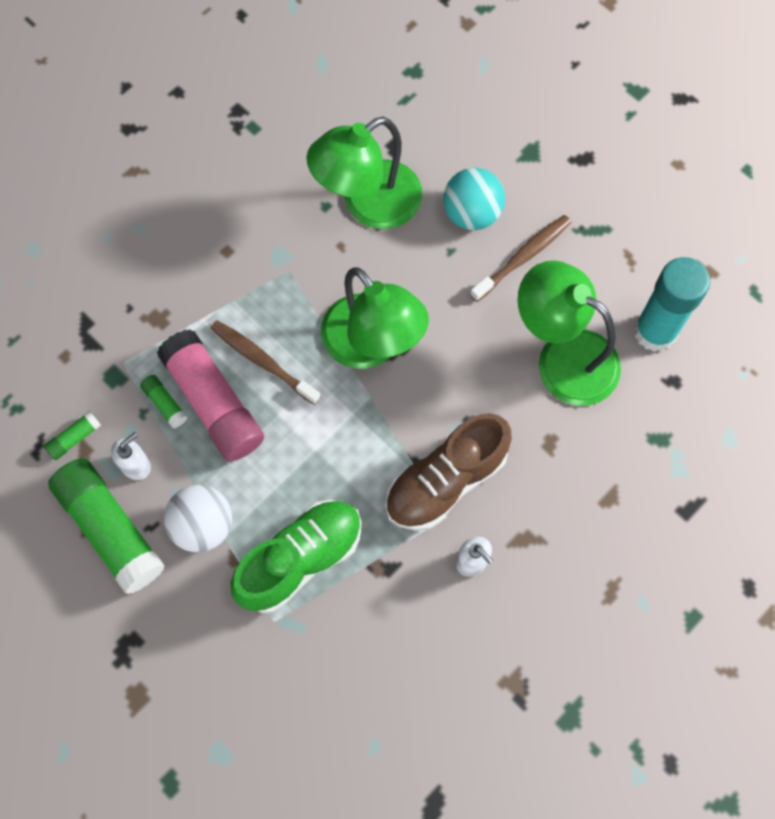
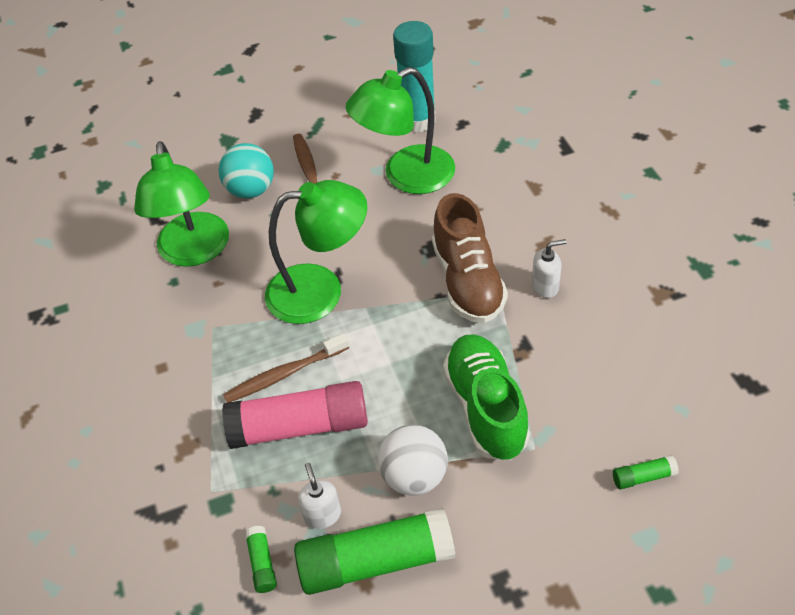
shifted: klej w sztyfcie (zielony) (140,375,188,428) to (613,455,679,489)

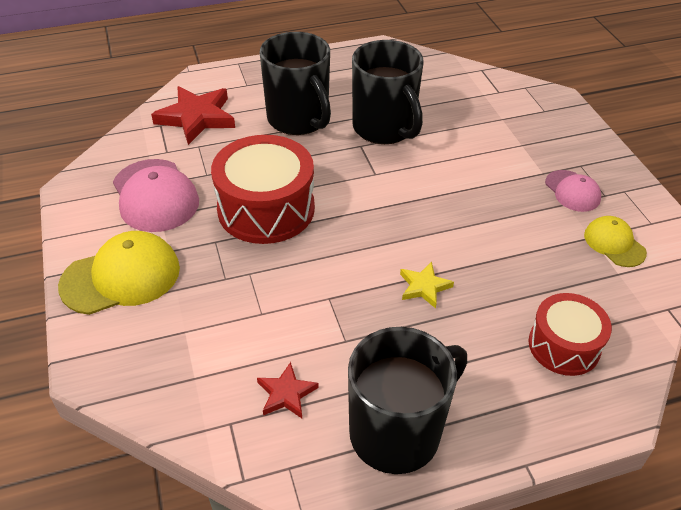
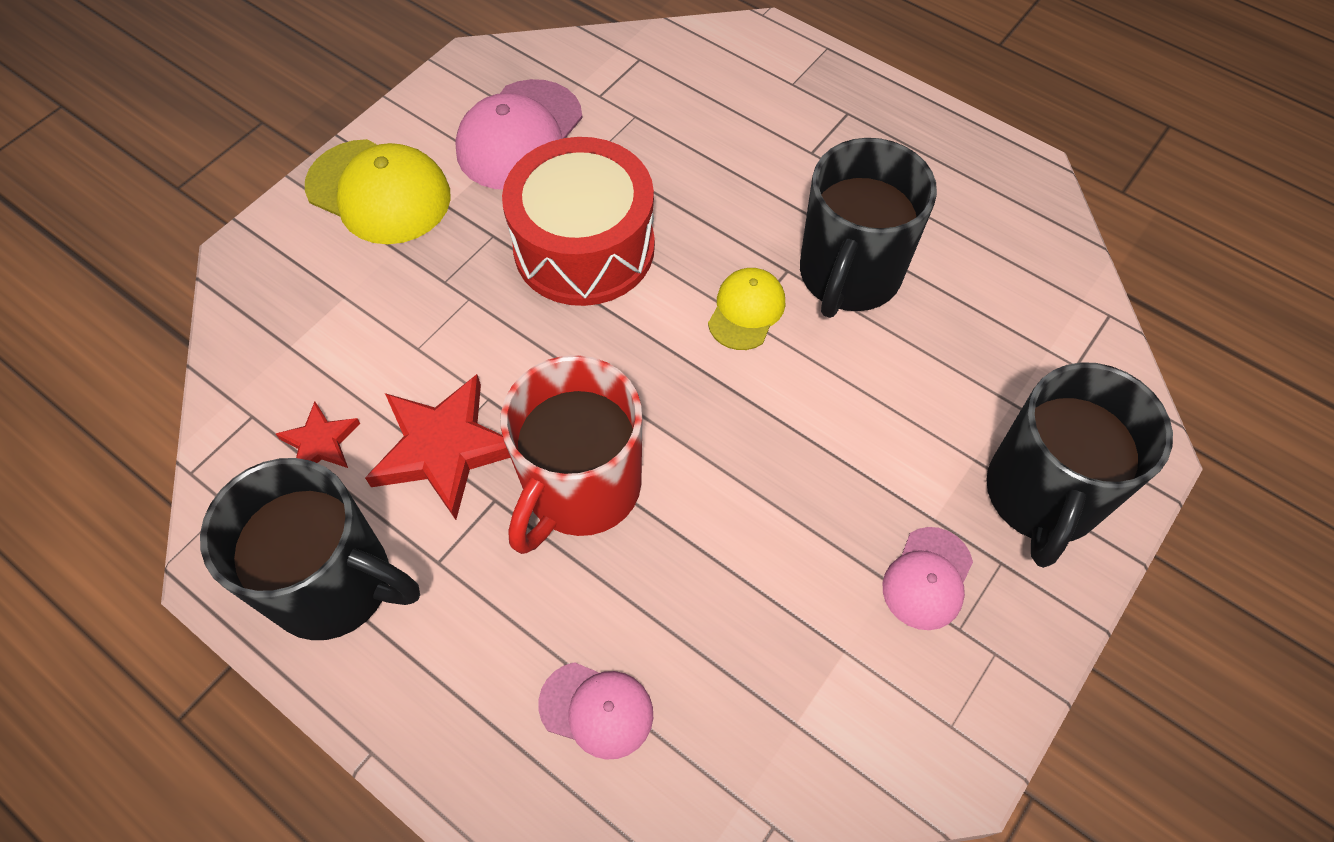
shifted: gwiazda (czerwony) (151,86,235,145) to (365,374,510,520); kubek (czarny) (260,32,331,135) to (986,362,1173,568); czapka (żółty) (584,216,647,267) to (708,268,785,350)
swapped: gwiazda (żółty) (400,262,454,308) to kubek (czerwony) (500,355,642,554); bęben (czerwony) (529,293,612,376) to czapka (różowy) (538,662,653,760)

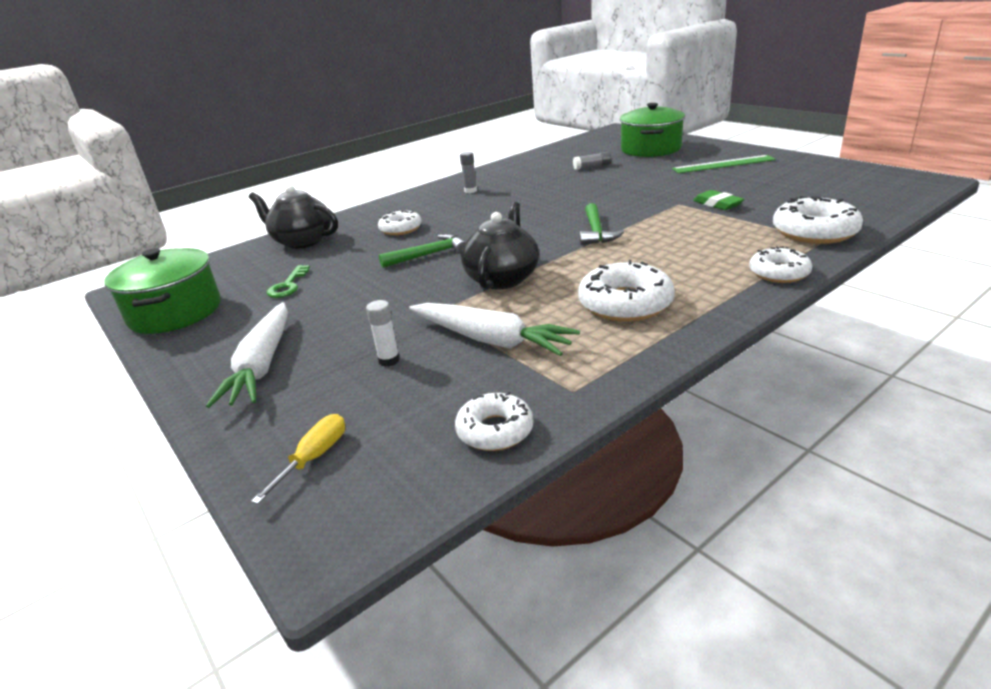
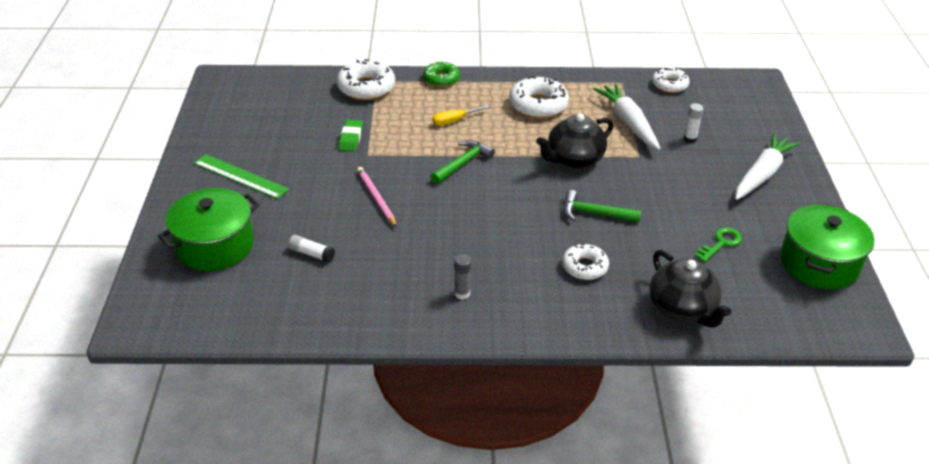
new: ołówek (różowy) (357,167,397,227)
shifted: śrubokręt (żółty) (251,414,345,504) to (433,105,490,126)
repainted: klej w sztyfcie (szary) (573,152,611,170) to klej w sztyfcie (biały) (288,235,335,263); donut (biały) (749,246,812,283) to donut (zielony) (423,61,460,87)

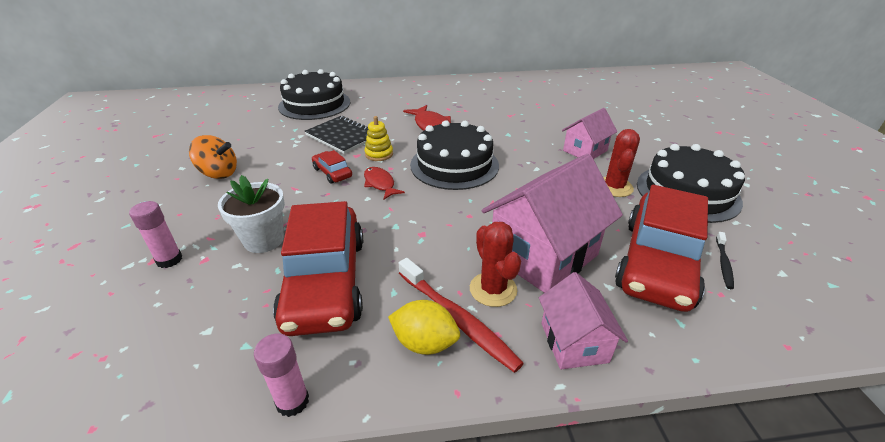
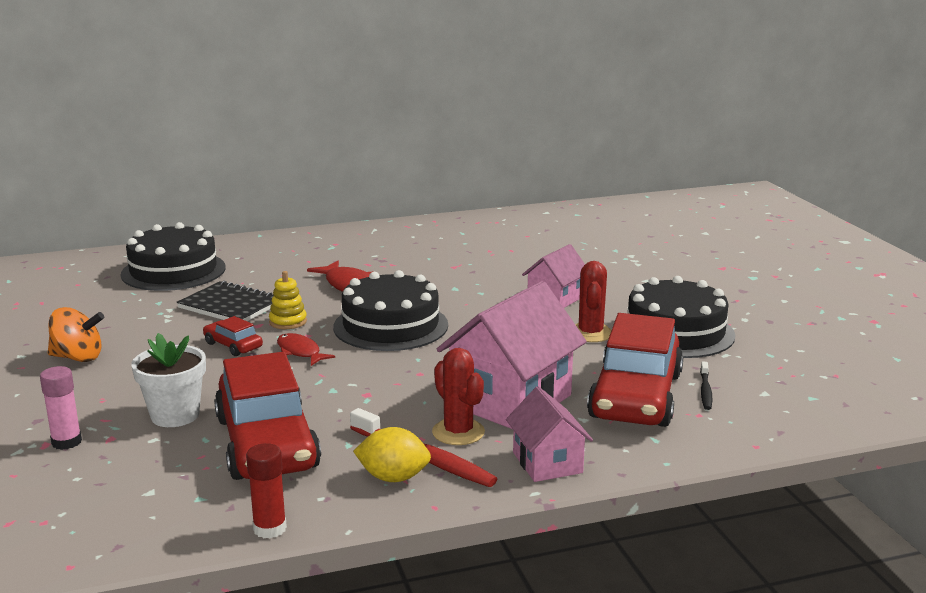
repainted: klej w sztyfcie (różowy) (254,334,309,417) to klej w sztyfcie (czerwony) (246,443,287,538)

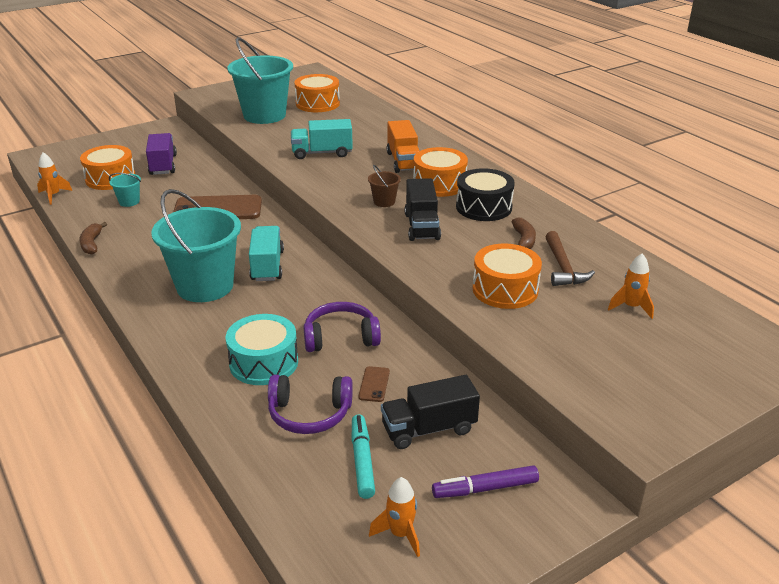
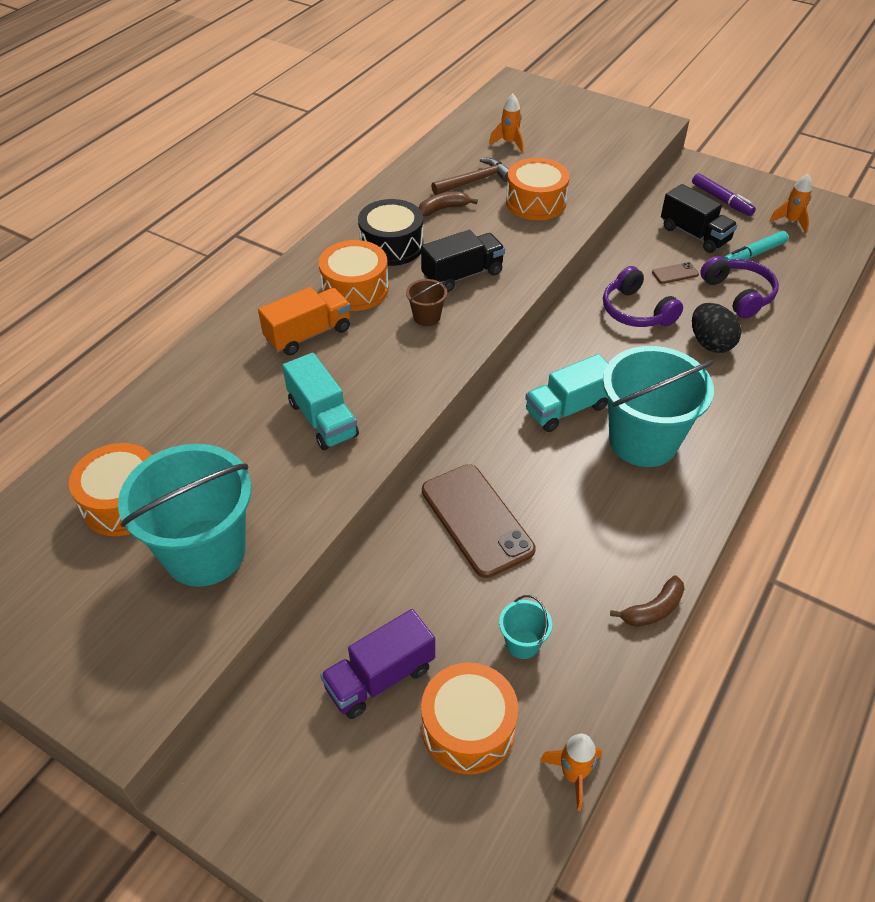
swapped: bęben (turkusowy) (226,314,298,385) to jajko (czarny) (692,303,741,353)

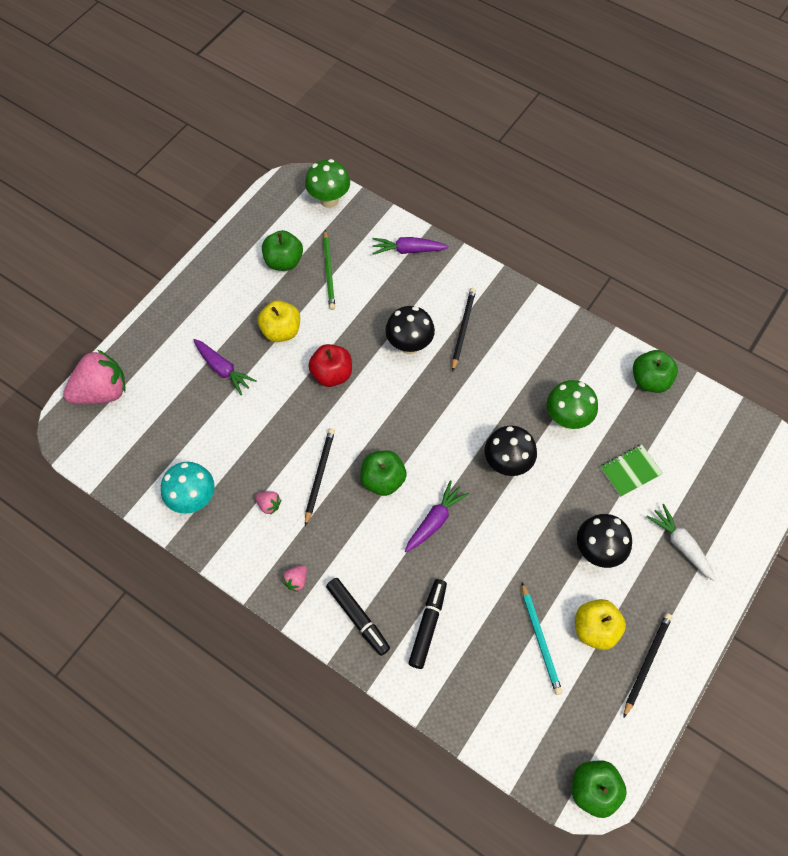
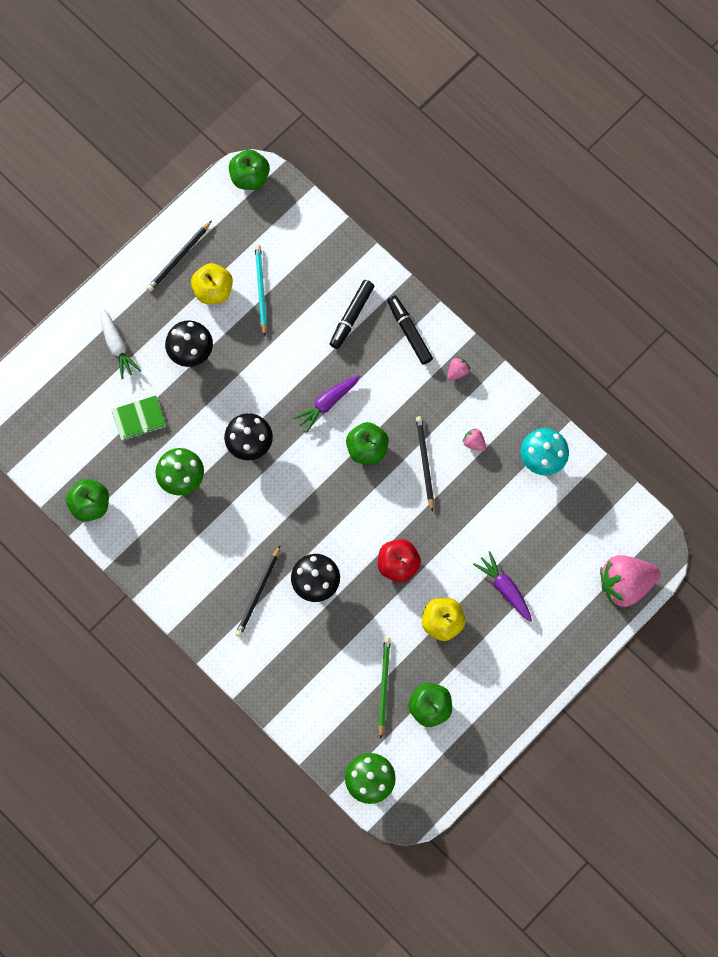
gone: marchewka (fioletowy) (372,237,449,255)
rotated: ołówek (czarny) (305,428,335,526) = (416,416,434,512) 150 degrees clockwise

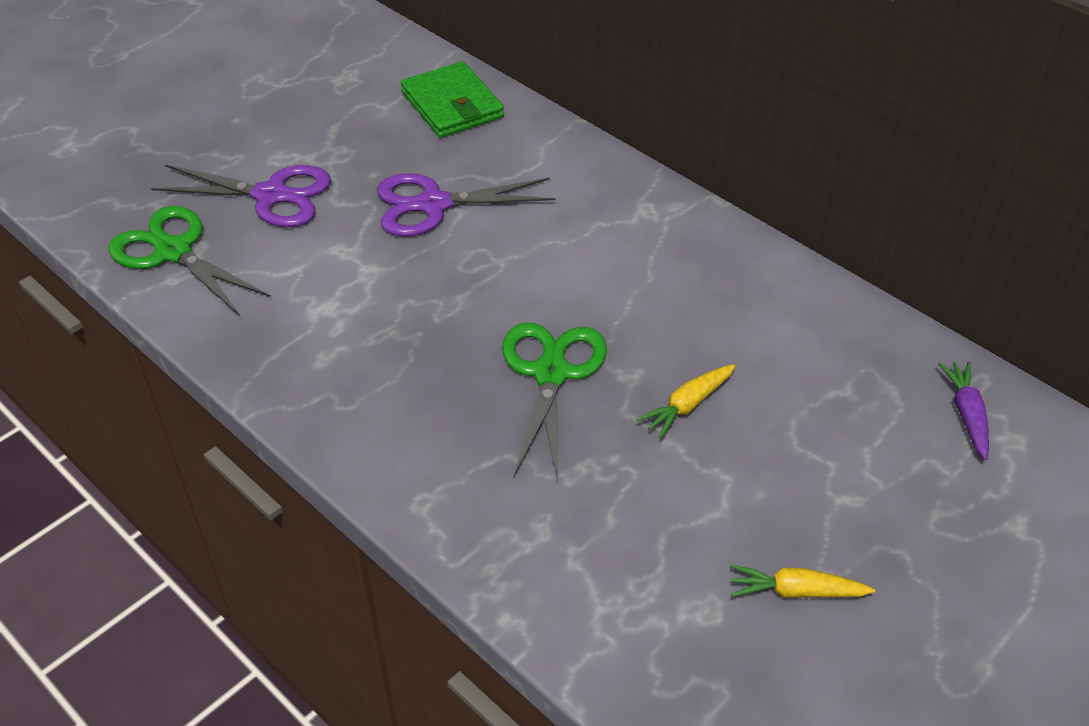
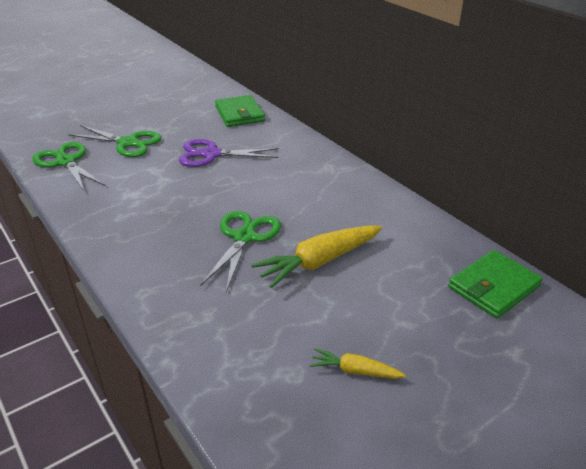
swapped: marchewka (fioletowy) (938,362,989,460) to portfel (zielony) (448,250,543,318)
repainted: nożyczki (fioletowy) (151,165,331,227) to nożyczki (zielony) (68,125,162,157)
scaled: marchewka (żółty) (637,364,736,439) = (251,226,382,288) x1.89

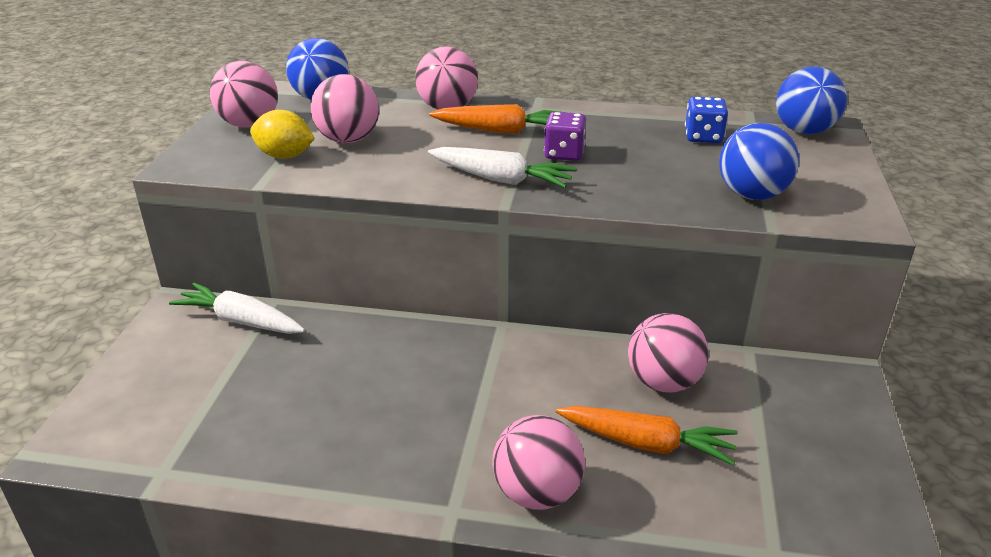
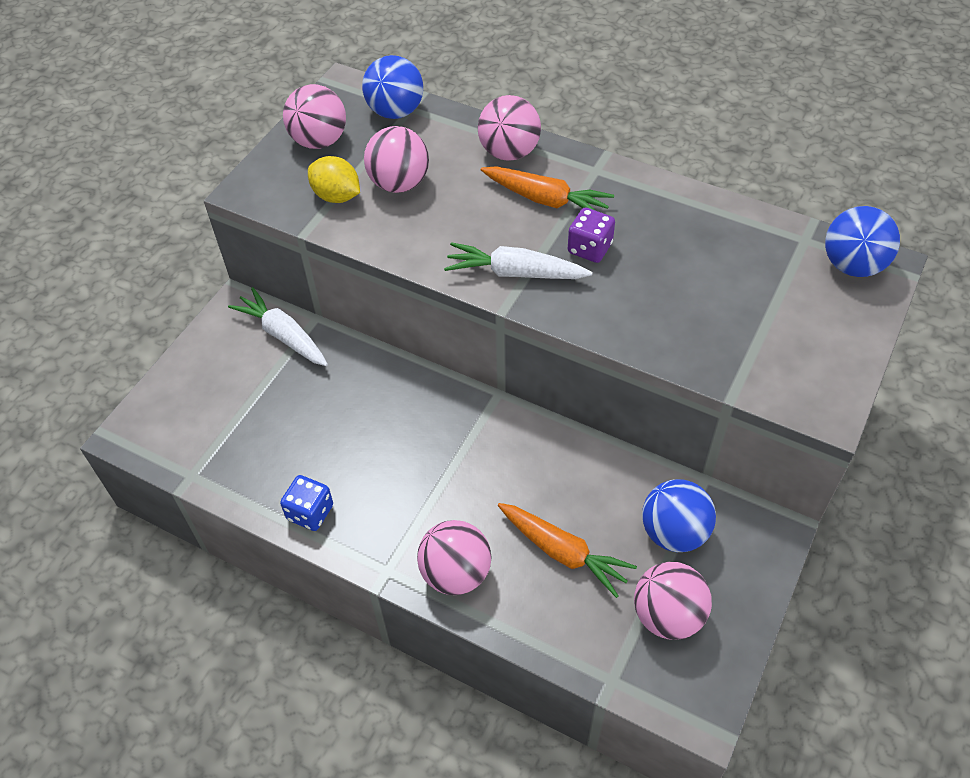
shifted: piłka (różowy) (628,313,709,393) to (634,562,712,640); kostka do gry (niebieski) (685,97,728,143) to (280,475,333,531); piłka (niebieski) (719,123,799,200) to (642,479,716,552)
rotated: marchewka (biały) (428,147,577,188) = (444,242,592,279) 150 degrees clockwise

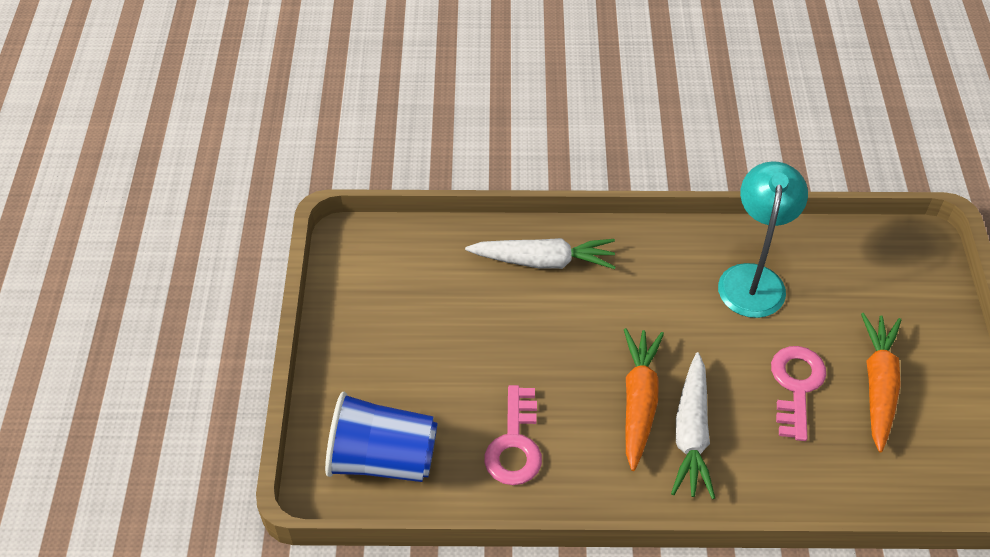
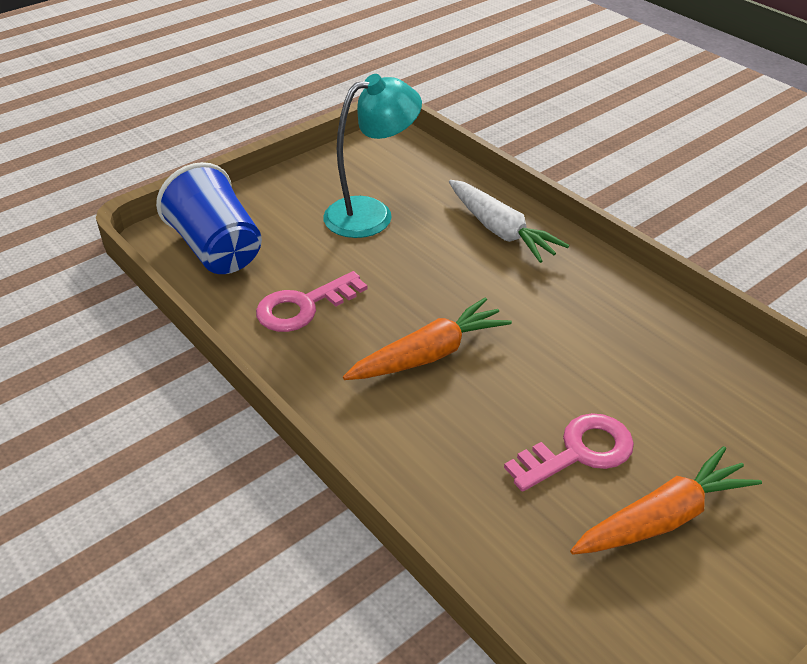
gone: marchewka (biały) (671,352,715,499)
shifted: lampka (turkusowy) (718,161,808,318) to (323,74,422,238)

